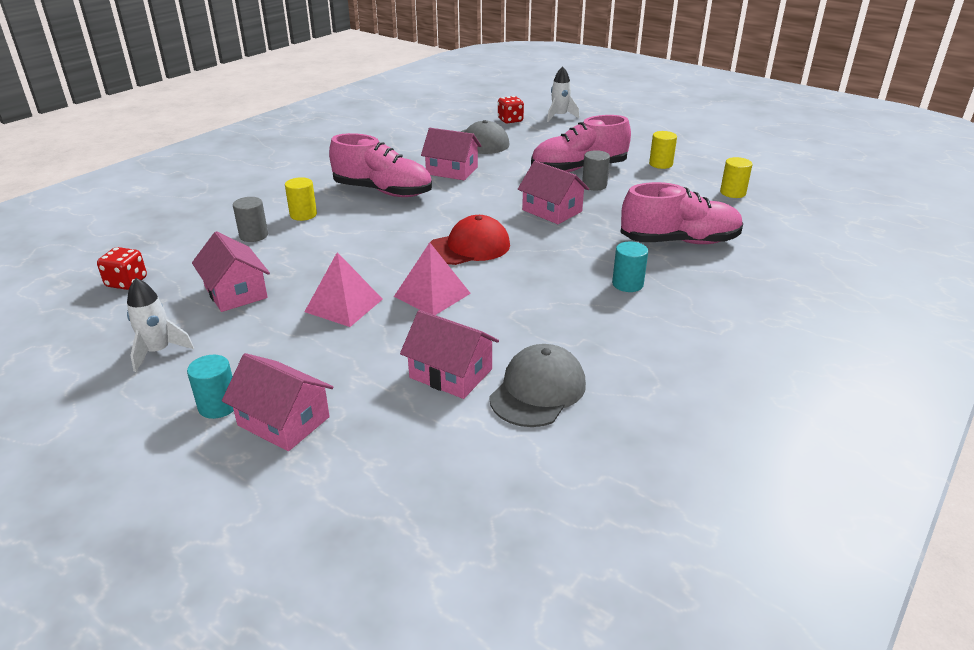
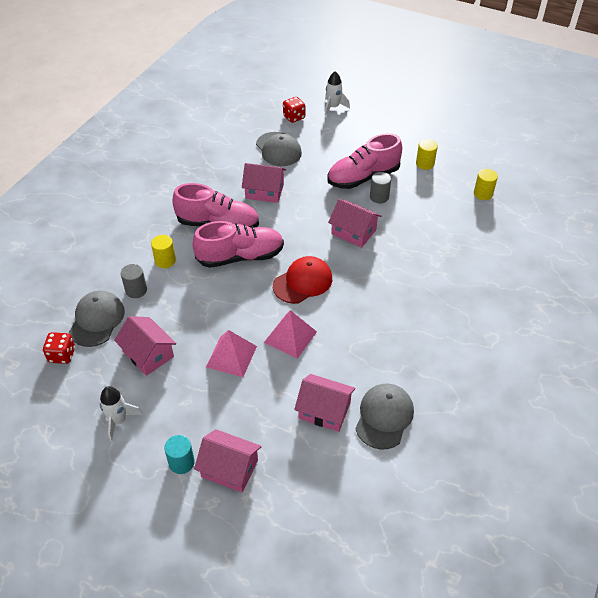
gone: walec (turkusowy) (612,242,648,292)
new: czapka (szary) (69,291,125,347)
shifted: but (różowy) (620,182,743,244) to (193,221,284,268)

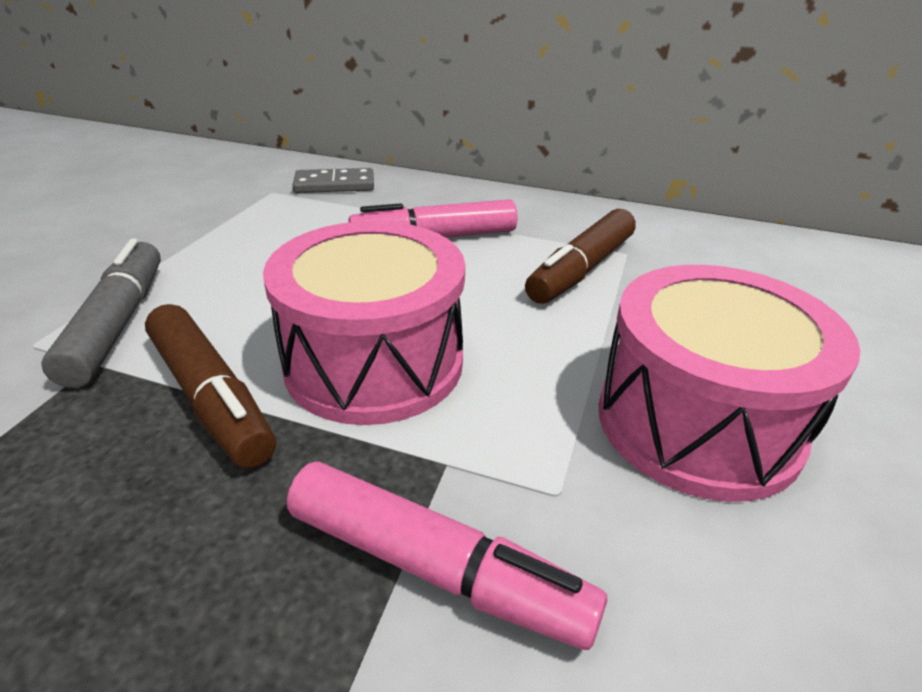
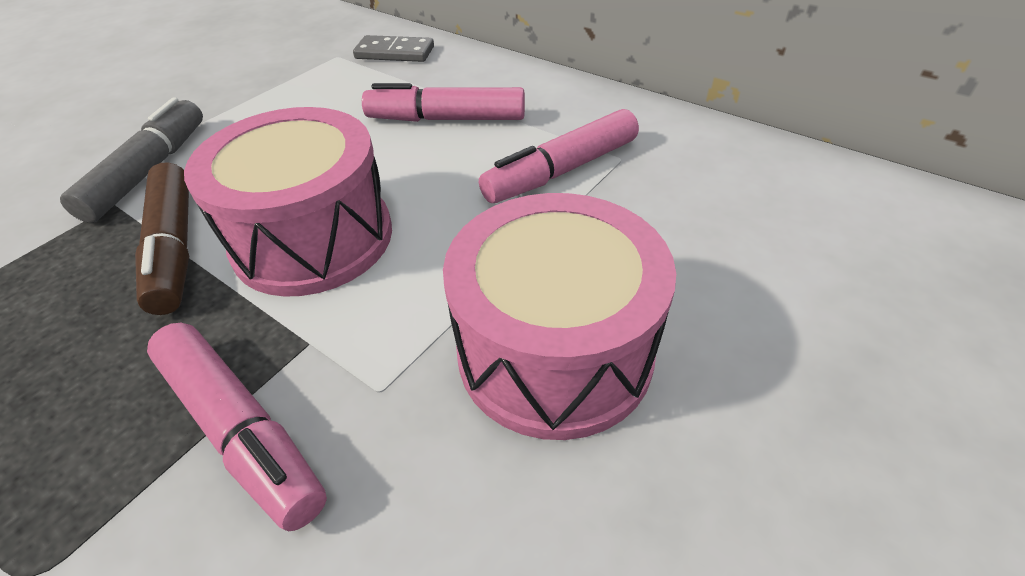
repainted: flamaster (brązowy) (525,209,636,304) to flamaster (różowy) (479,109,639,203)

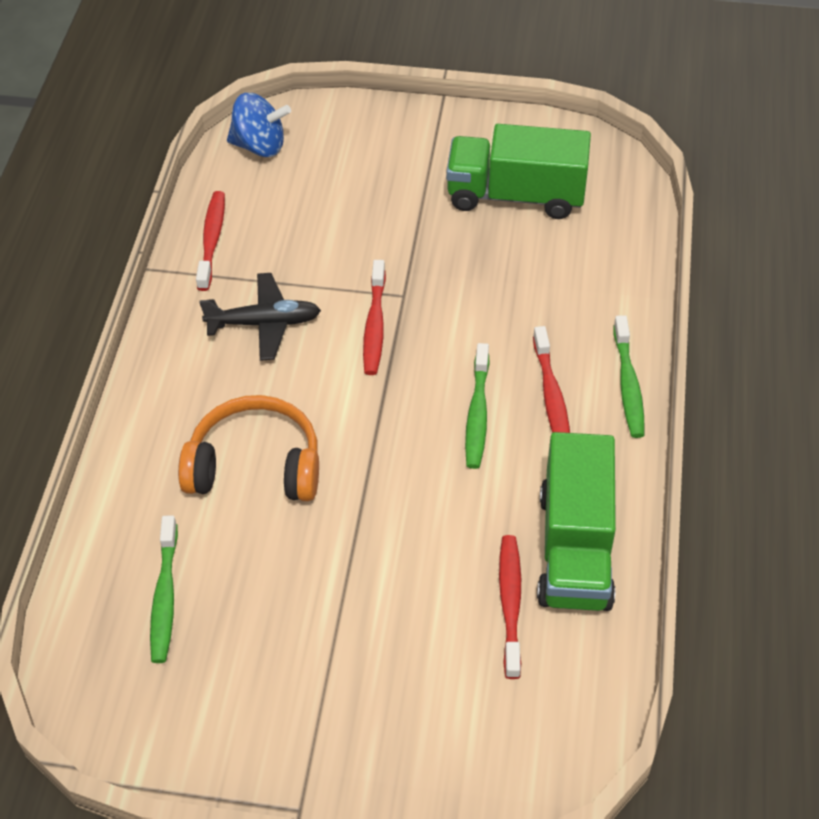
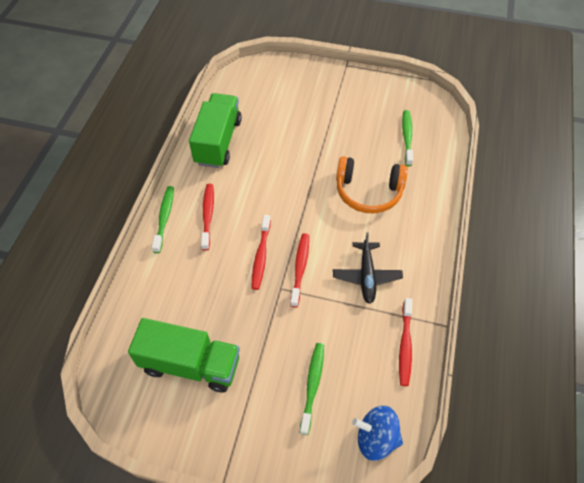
shifted: szczoteczka do zębów (zielony) (465,343,490,469) to (300,343,324,435); szczoteczka do zębów (czerwony) (499,535,521,679) to (252,215,271,290)
rotated: samolot (czarny) (199,273,321,361) = (333,233,403,304) 90 degrees counterclockwise

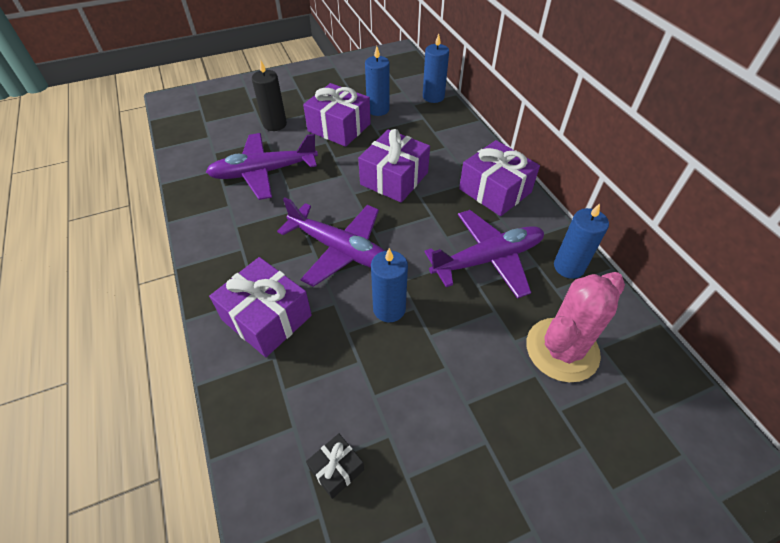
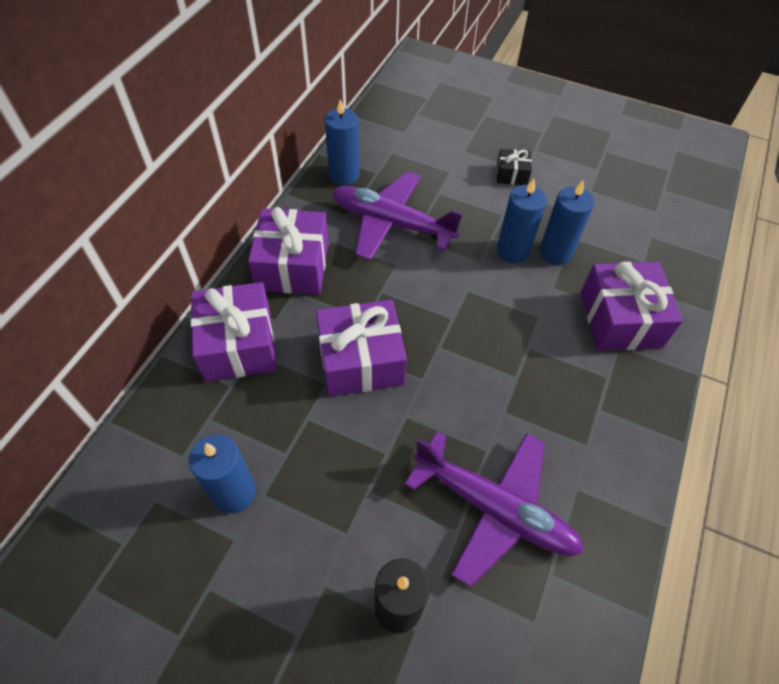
gone: samolot (fioletowy) (277,197,385,287); kaktus (różowy) (526,272,625,382)
shifted: prezent (fioletowy) (303,83,371,147) to (191,282,277,382); prezent (czarny) (306,433,364,499) to (497,149,532,185); świeca (niebieski) (423,34,449,103) to (540,181,594,265)

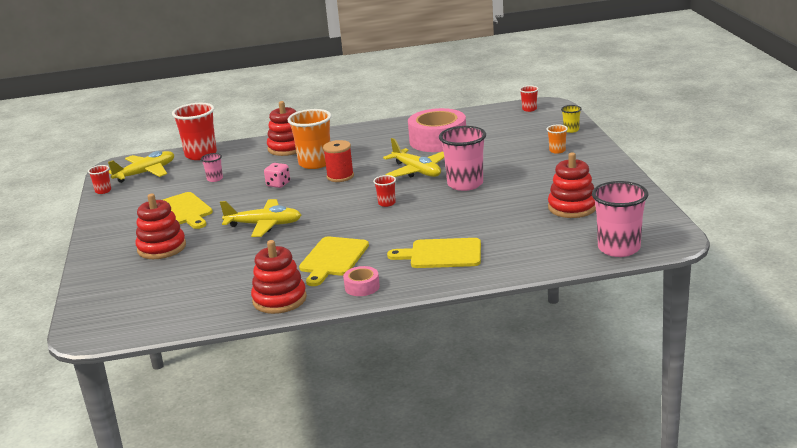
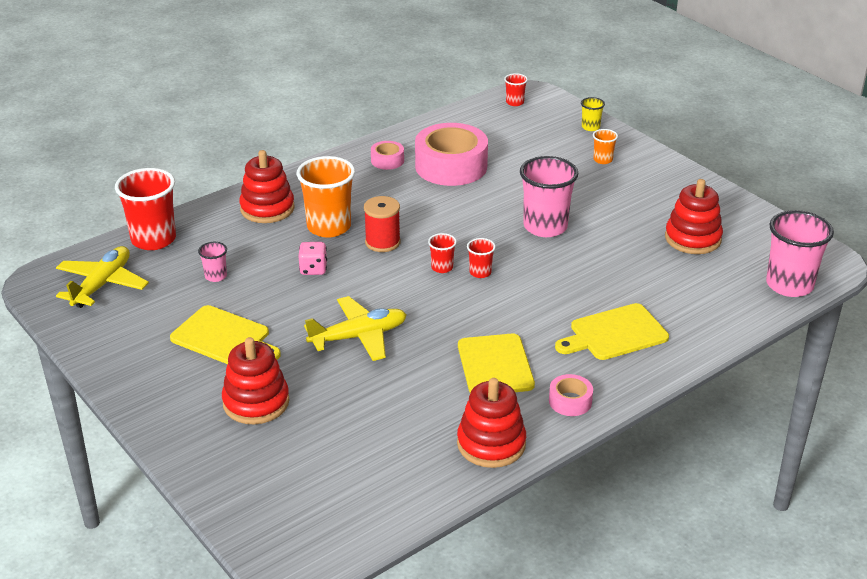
gone: samolot (żółty) (383,138,444,177)
new: taśma klejąca (różowy) (371,141,404,170)
shifted: szklanka (czerwony) (88,165,111,194) to (428,233,457,273)

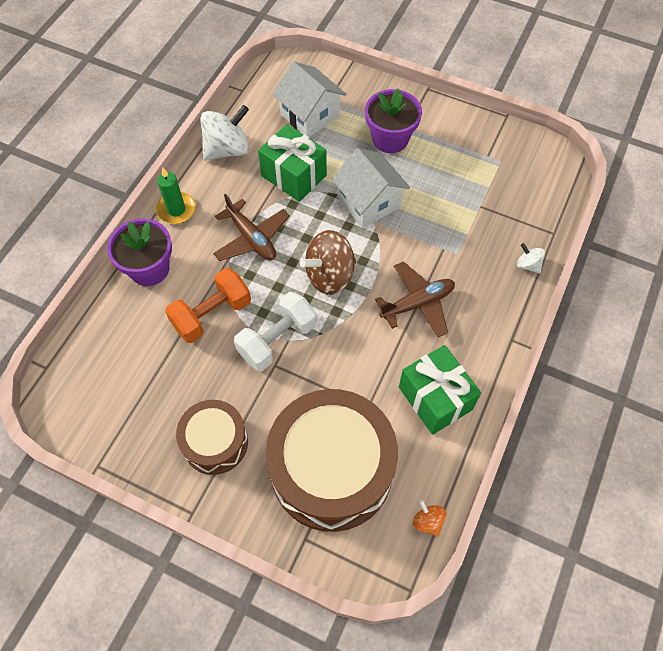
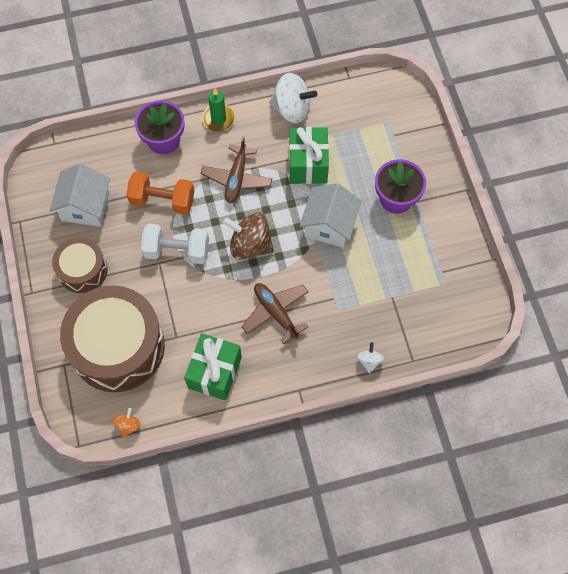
shifted: domek (biały) (273,61,346,137) to (50,164,110,227)
rotated: samolot (brązowy) (375,261,455,337) = (241,283,308,344) 150 degrees counterclockwise

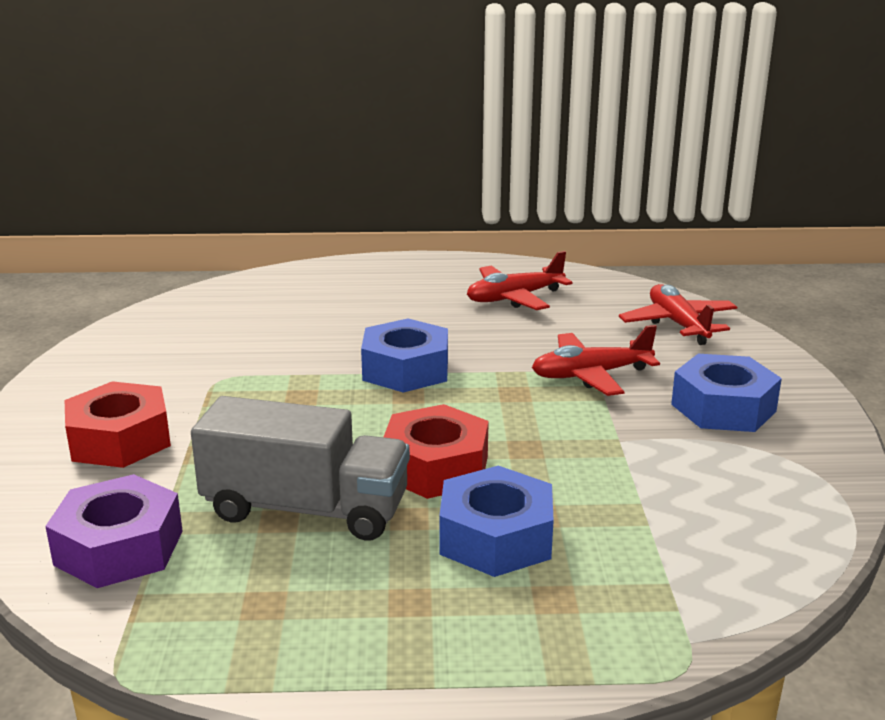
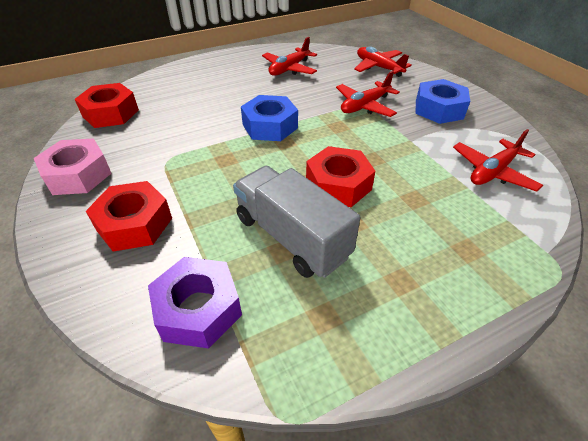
gone: nakrętka (niebieski) (439,466,554,577)
new: nakrętka (różowy) (34,138,112,195); nakrętka (czerwony) (75,83,139,128); samolot (czerwony) (453,129,543,192)
rotated: ciężarówka (szary) (191,396,410,541) = (233,166,361,278) 120 degrees counterclockwise

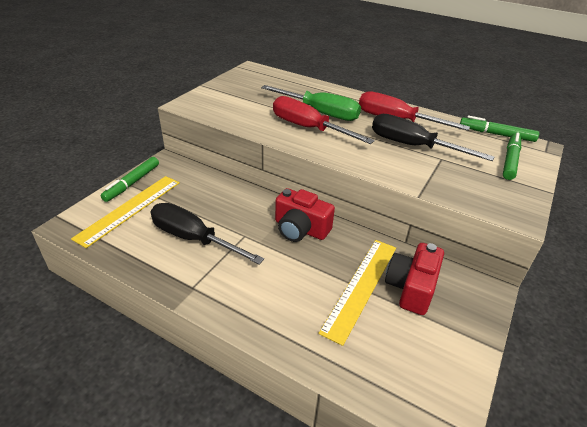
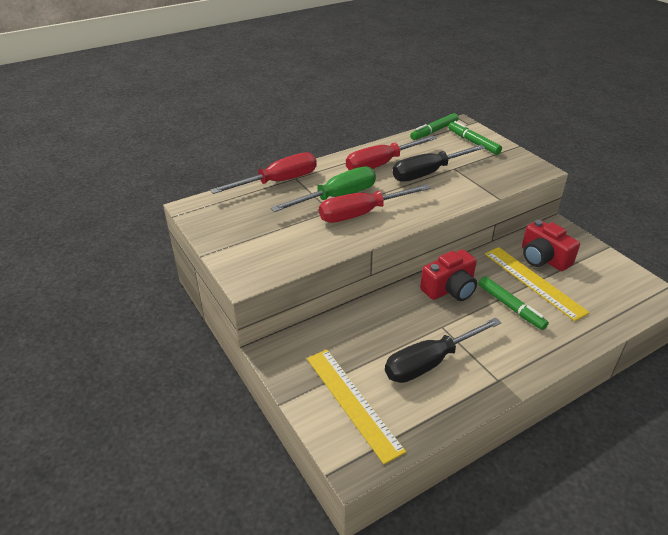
new: śrubokręt (czerwony) (210,152,317,194)
shifted: flamaster (zielony) (100,157,159,202) to (479,276,549,330)

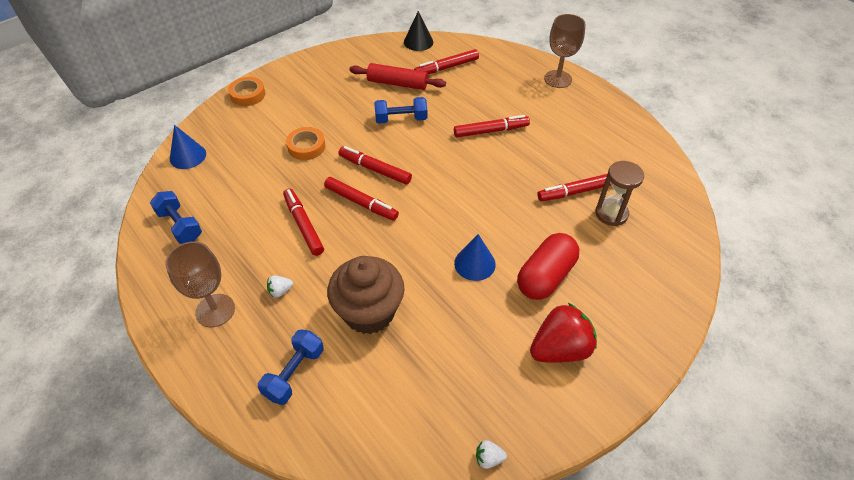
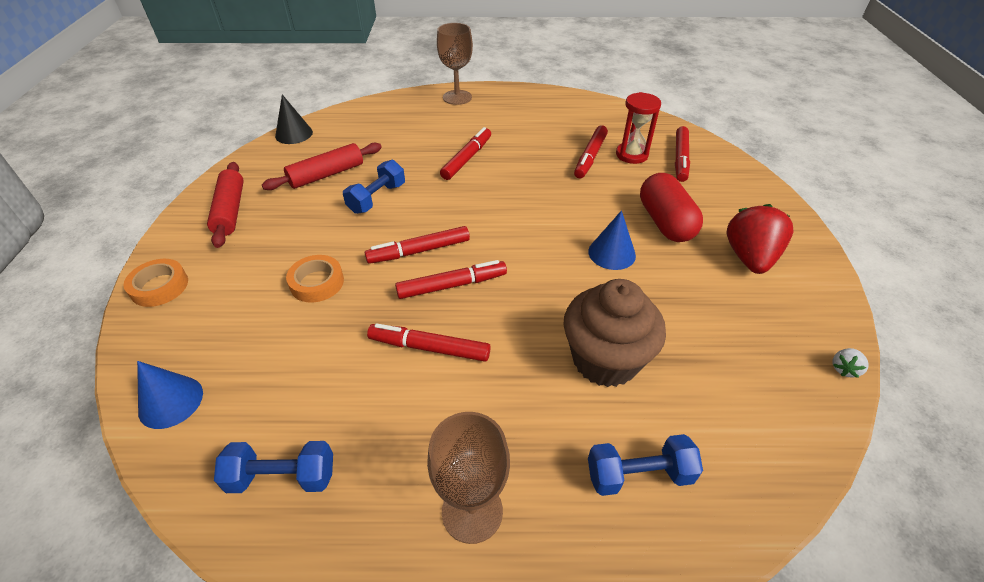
gone: truskawka (biały) (267,275,293,298)
new: wałek do ciasta (czerwony) (207,162,244,248)
shifted: flamaster (czerwony) (414,49,479,74) to (675,126,690,182)
repainted: klepsydra (brązowy) (595,161,644,226) to klepsydra (czerwony) (616,92,661,164)
rotated: hantel (niebieski) (258,329,324,405) = (588,434,703,496) 75 degrees counterclockwise

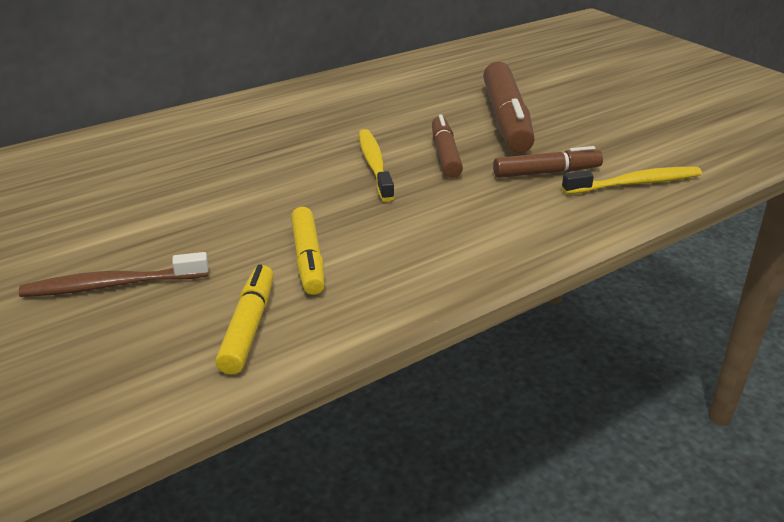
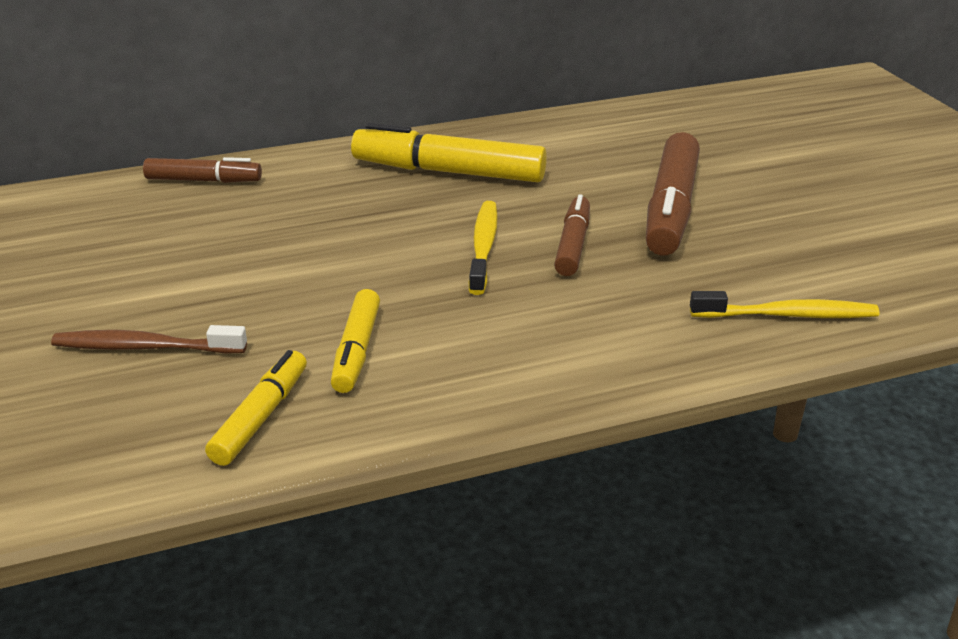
new: flamaster (żółty) (351,122,547,182)
shifted: flamaster (brązowy) (493,146,603,178) to (143,157,262,183)

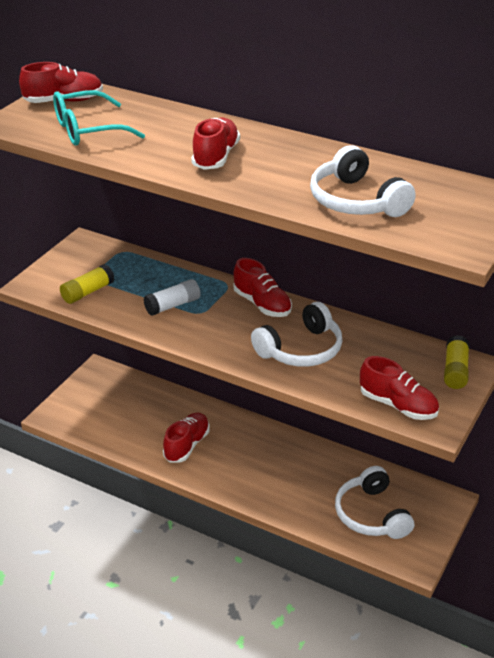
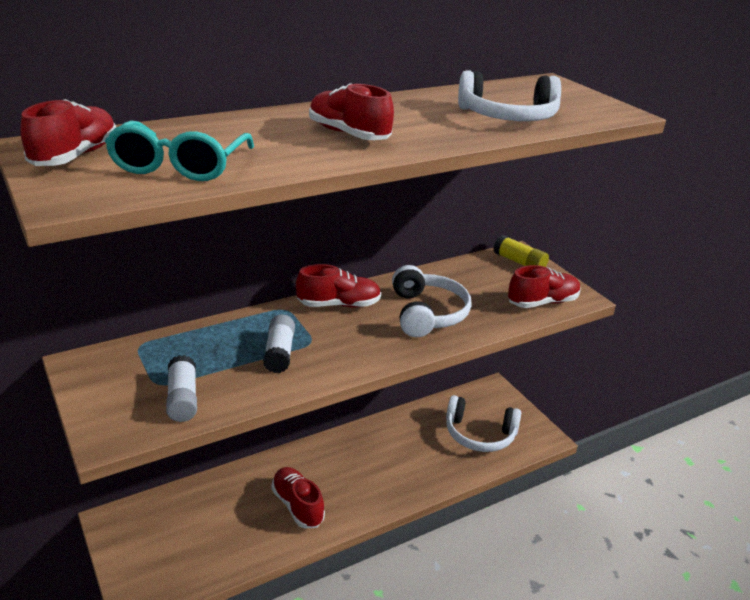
repainted: klej w sztyfcie (żółty) (60,264,115,304) to klej w sztyfcie (biały) (166,355,197,422)

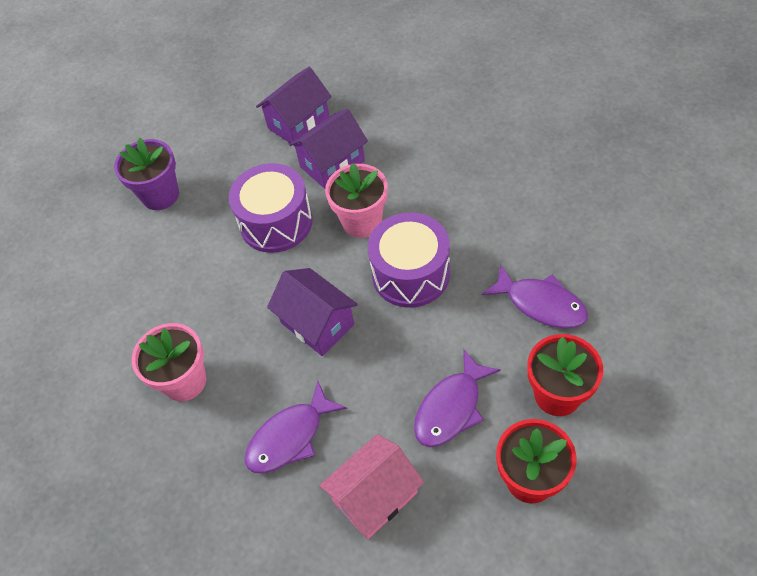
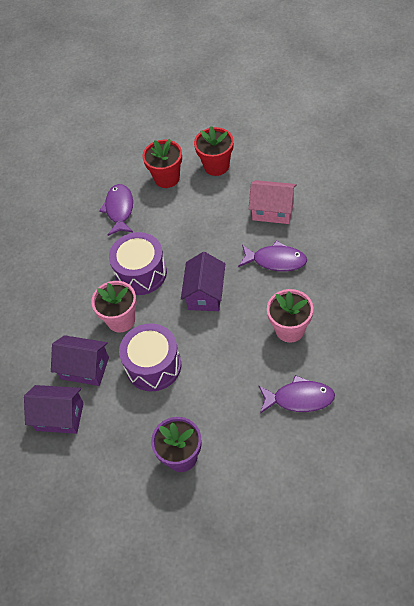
shifted: ryba (fioletowy) (414,349,501,447) to (259,375,335,414)

